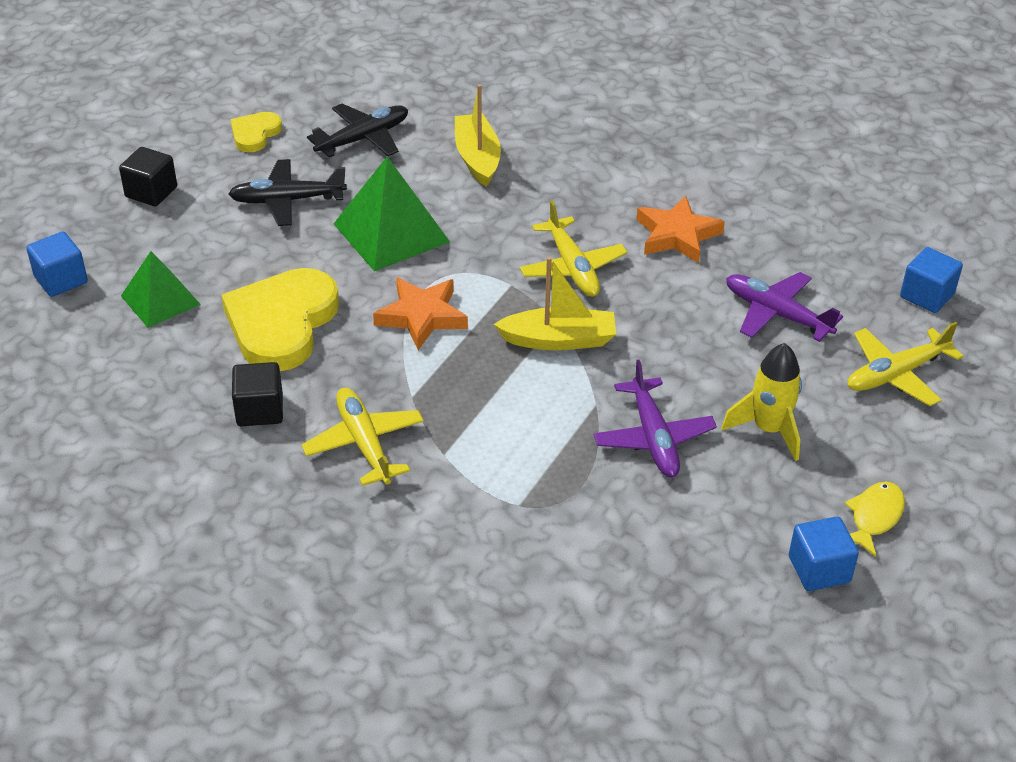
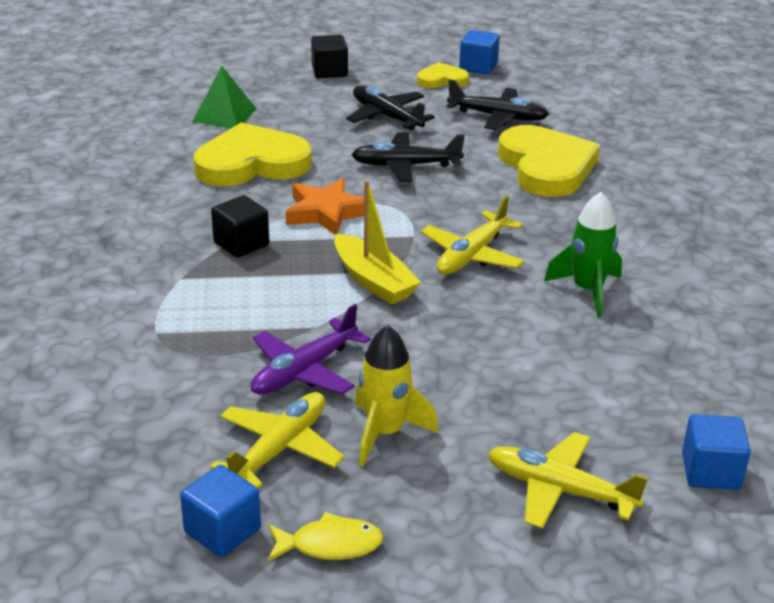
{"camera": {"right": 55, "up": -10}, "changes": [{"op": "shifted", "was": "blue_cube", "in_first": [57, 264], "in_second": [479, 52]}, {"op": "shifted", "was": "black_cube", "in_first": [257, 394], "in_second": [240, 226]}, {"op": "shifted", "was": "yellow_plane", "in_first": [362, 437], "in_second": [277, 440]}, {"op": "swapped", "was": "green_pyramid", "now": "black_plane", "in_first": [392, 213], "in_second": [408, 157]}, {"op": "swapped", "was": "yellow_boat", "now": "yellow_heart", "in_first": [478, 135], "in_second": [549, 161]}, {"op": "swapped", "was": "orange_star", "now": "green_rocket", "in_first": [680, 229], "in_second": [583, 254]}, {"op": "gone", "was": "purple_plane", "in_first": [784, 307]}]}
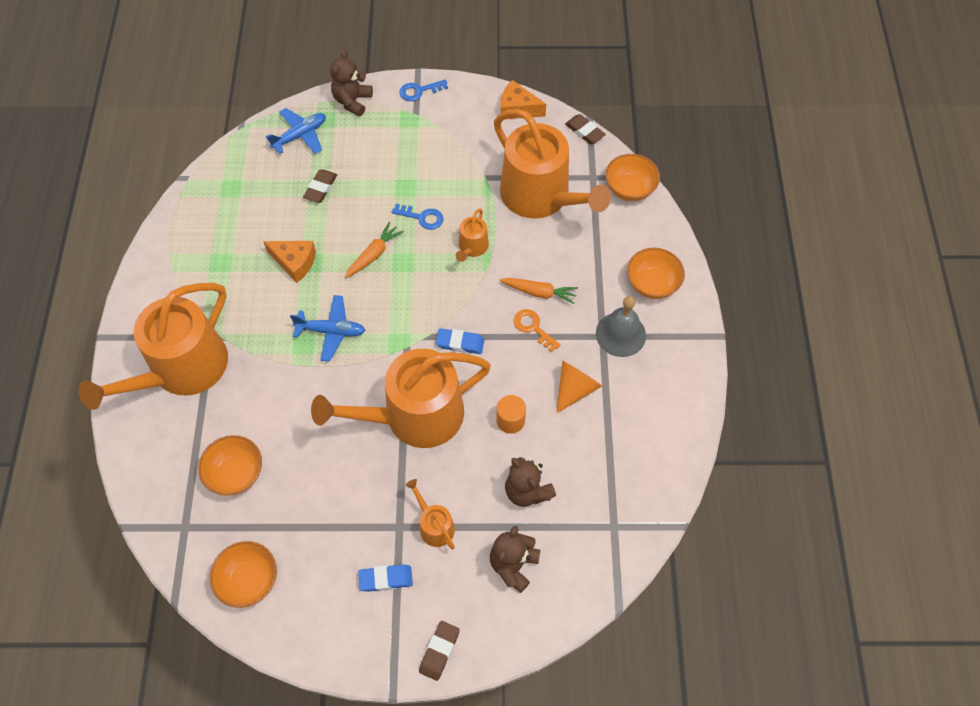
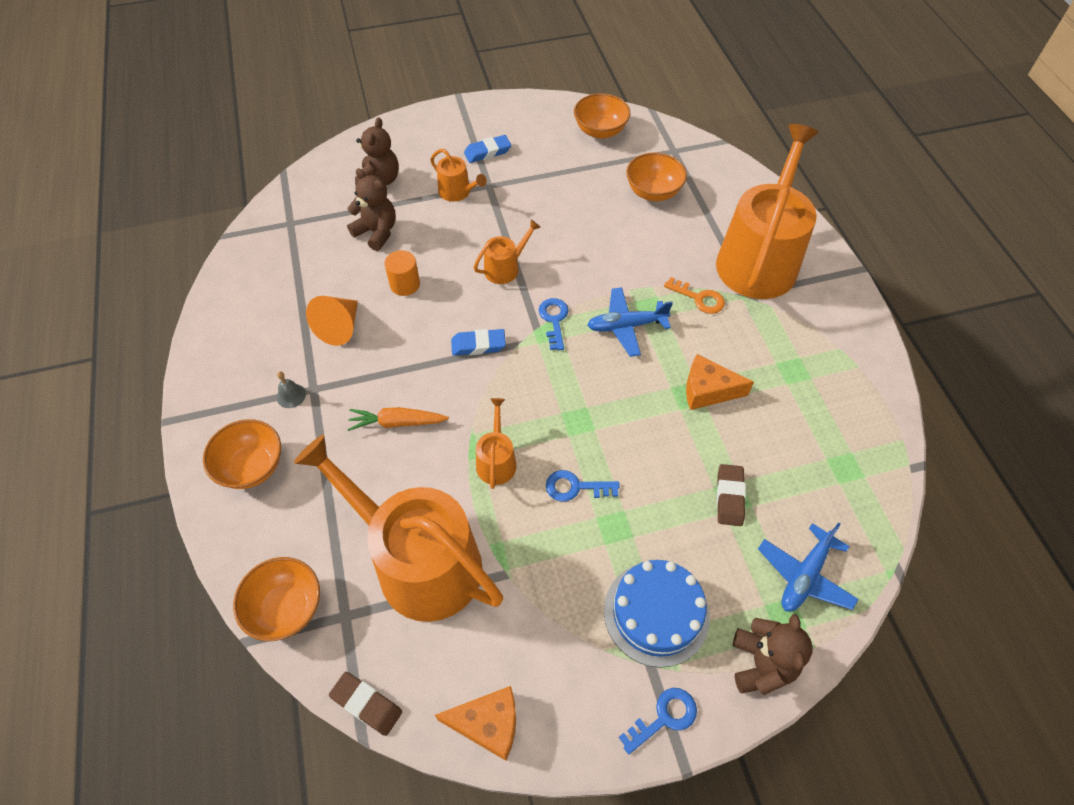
{"camera": {"right": 165, "up": -5}, "changes": [{"op": "scaled", "was": "orange_watering_can", "in_first": [401, 398], "in_second": [507, 252], "ratio": 0.43}, {"op": "gone", "was": "orange_carrot", "in_first": [374, 250]}, {"op": "gone", "was": "brown_eraser", "in_first": [439, 651]}, {"op": "shifted", "was": "orange_key", "in_first": [537, 331], "in_second": [694, 295]}, {"op": "scaled", "was": "grey_bell", "in_first": [621, 326], "in_second": [291, 390], "ratio": 0.47}, {"op": "new", "now": "blue_key", "in_second": [554, 324]}, {"op": "new", "now": "blue_cake", "in_second": [656, 614]}]}
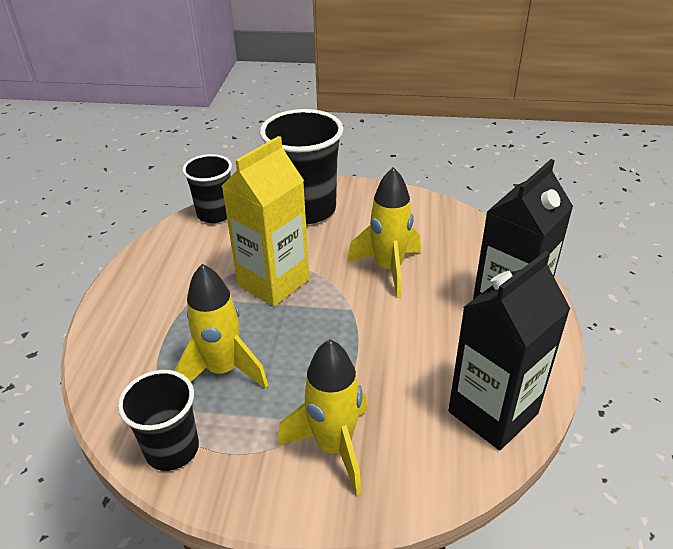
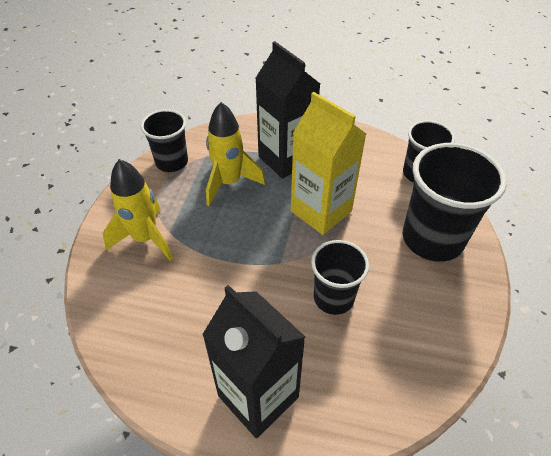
{"camera": {"right": 95, "up": 10}, "changes": [{"op": "swapped", "was": "yellow_rocket", "now": "black_cup", "in_first": [384, 232], "in_second": [340, 277]}, {"op": "shifted", "was": "black_carton", "in_first": [509, 350], "in_second": [287, 110]}]}
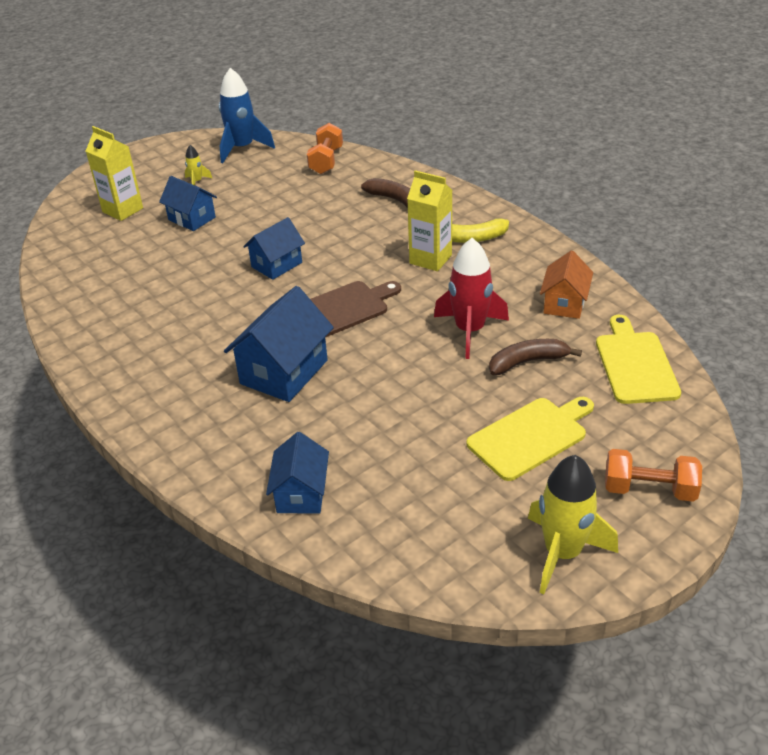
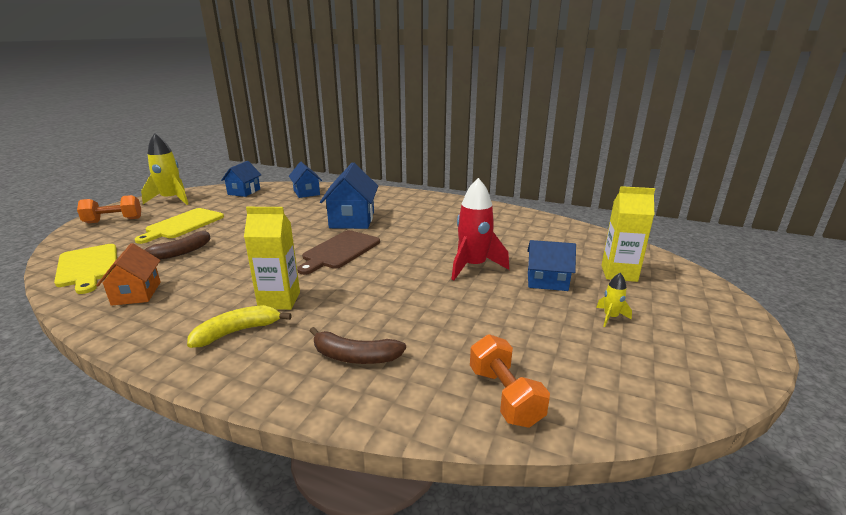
{"camera": {"right": 150, "up": -15}, "changes": [{"op": "gone", "was": "blue_rocket", "in_first": [247, 115]}, {"op": "shifted", "was": "blue_house", "in_first": [274, 248], "in_second": [241, 179]}, {"op": "shifted", "was": "red_rocket", "in_first": [471, 298], "in_second": [480, 229]}]}
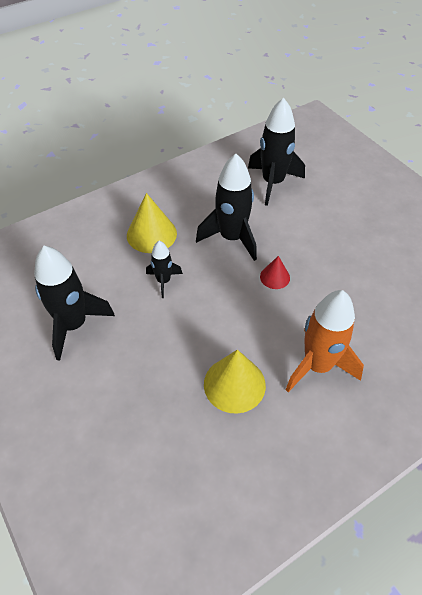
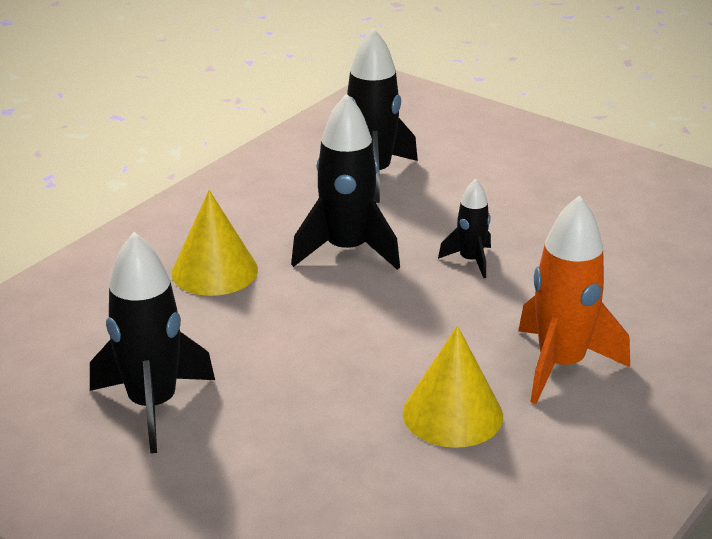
{"camera": {"right": -20, "up": -20}, "changes": [{"op": "shifted", "was": "black_rocket", "in_first": [164, 269], "in_second": [464, 228]}, {"op": "gone", "was": "red_cone", "in_first": [275, 272]}]}
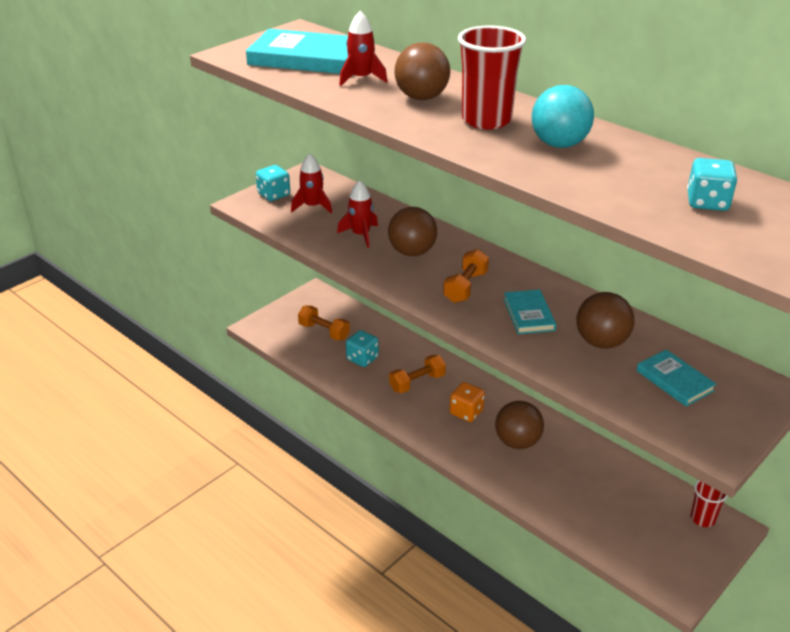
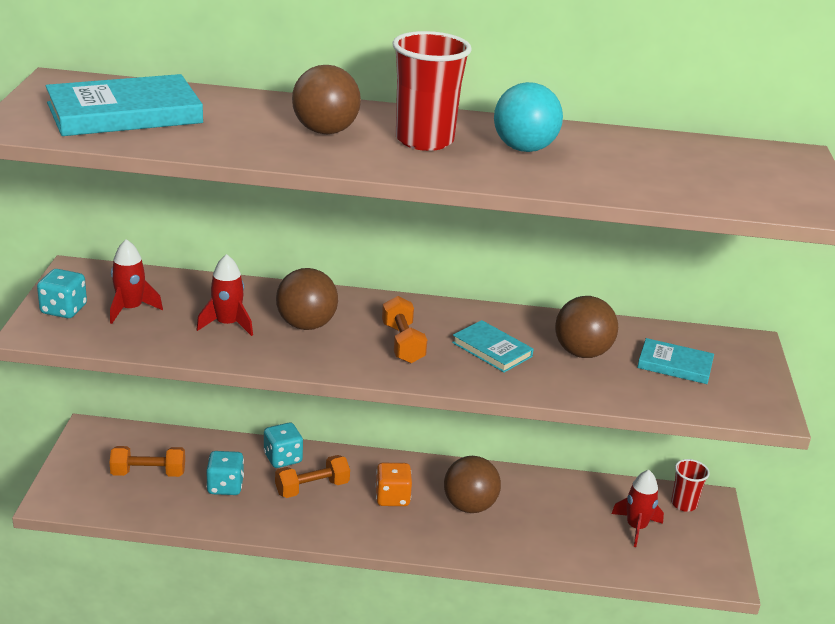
{"camera": {"right": -40, "up": -5}, "changes": [{"op": "shifted", "was": "red_rocket", "in_first": [363, 48], "in_second": [637, 508]}, {"op": "rotated", "was": "orange_dumbbell", "in_first": [417, 374], "in_second": [312, 476], "clockwise": 45}, {"op": "shifted", "was": "turquoise_dice", "in_first": [712, 184], "in_second": [283, 445]}]}
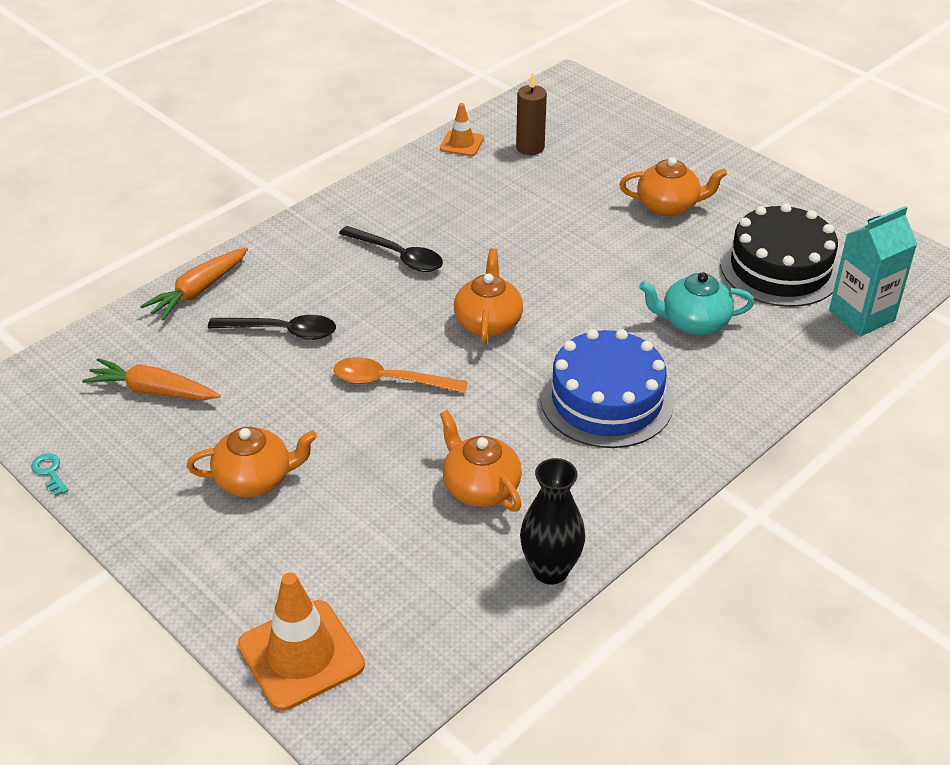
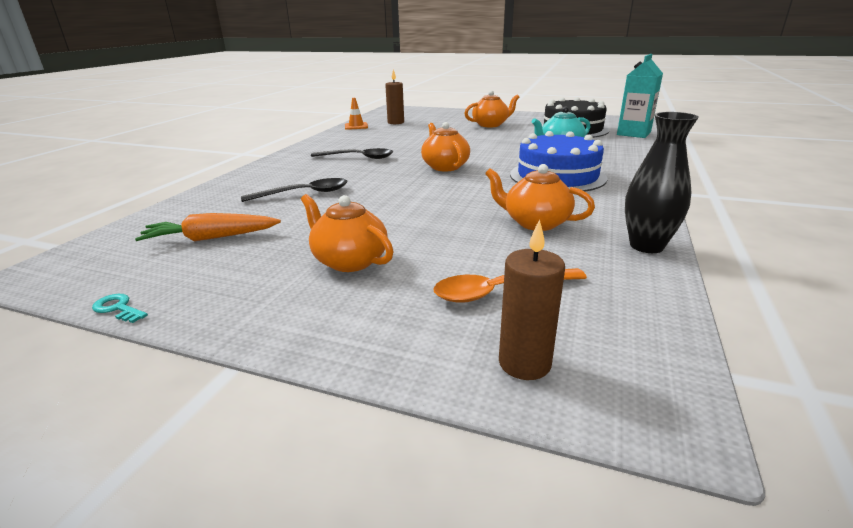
{"camera": {"right": -25, "up": -15}, "changes": [{"op": "gone", "was": "orange_carrot", "in_first": [194, 283]}, {"op": "rotated", "was": "orange_teapot", "in_first": [252, 462], "in_second": [347, 233], "clockwise": -105}, {"op": "swapped", "was": "orange_traffic_cone", "now": "brown_candle", "in_first": [301, 641], "in_second": [532, 299]}, {"op": "shifted", "was": "orange_spoon", "in_first": [401, 375], "in_second": [510, 285]}]}
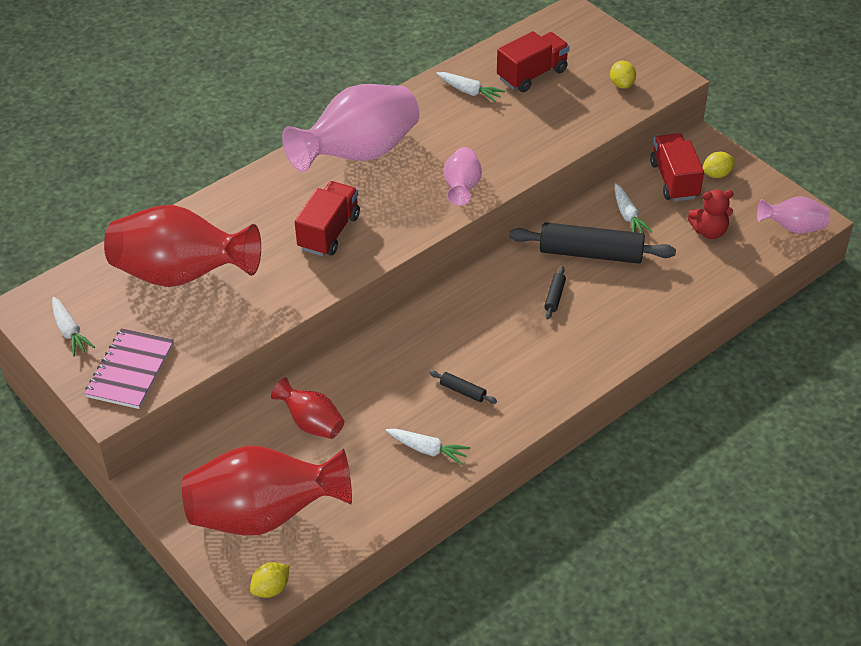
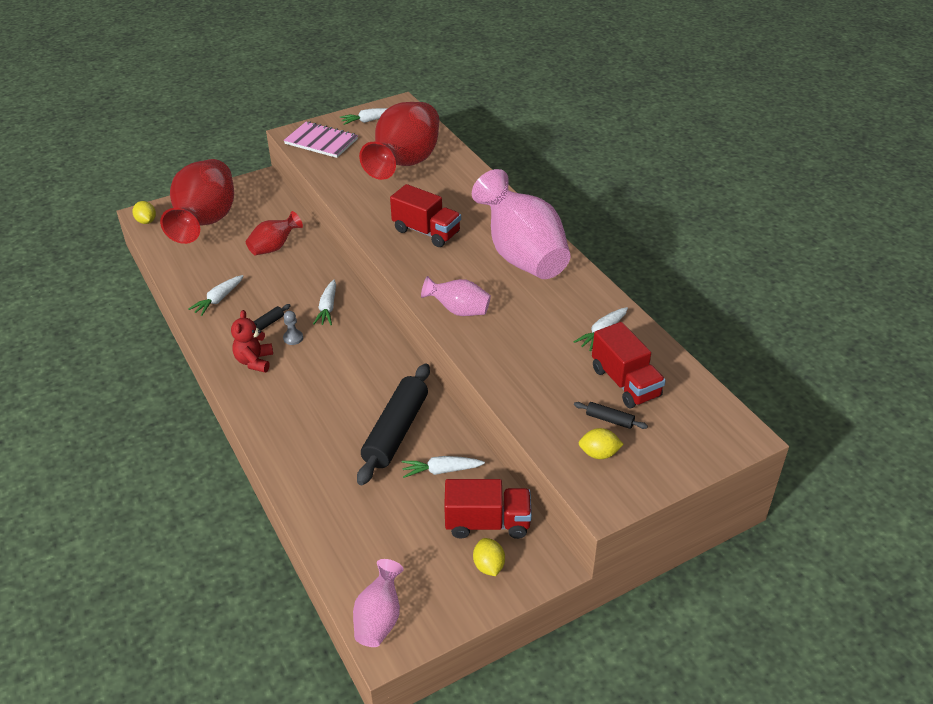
{"camera": {"right": 100, "up": -5}, "changes": [{"op": "shifted", "was": "black_rolling_pin", "in_first": [555, 292], "in_second": [611, 415]}, {"op": "shifted", "was": "red_teddy_bear", "in_first": [711, 214], "in_second": [252, 341]}, {"op": "new", "now": "grey_pawn", "in_second": [293, 328]}, {"op": "new", "now": "white_carrot", "in_second": [324, 302]}]}
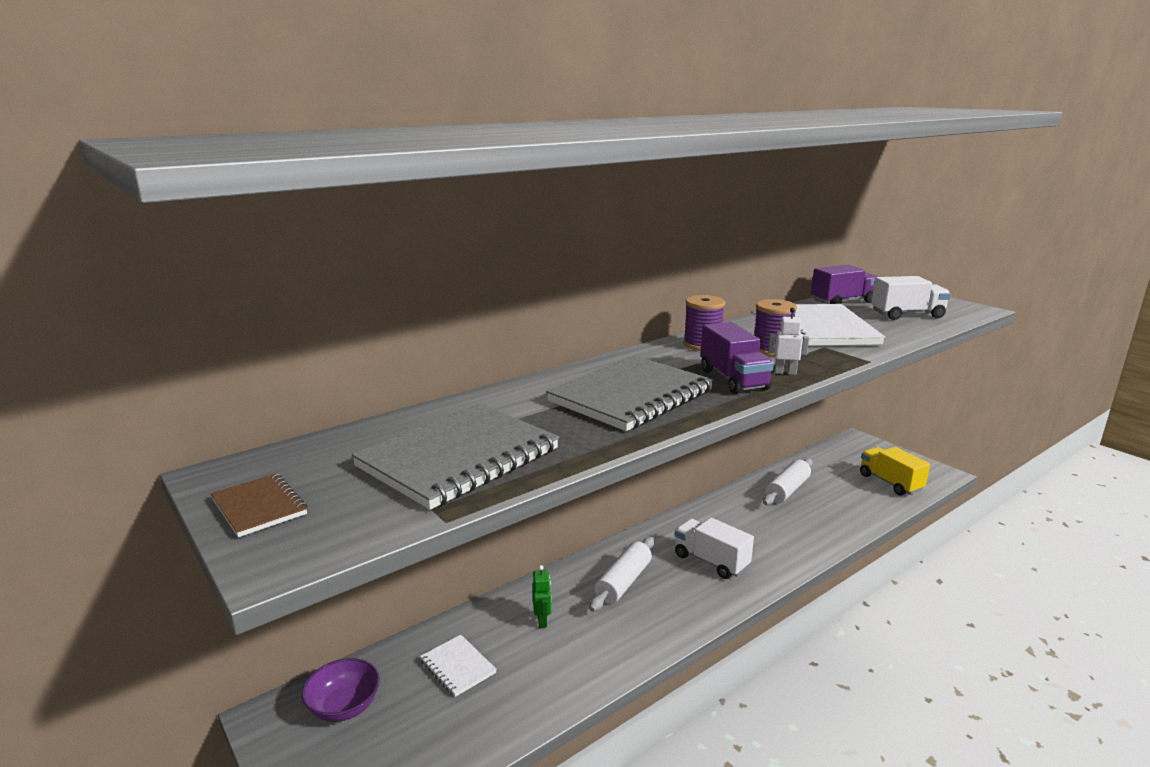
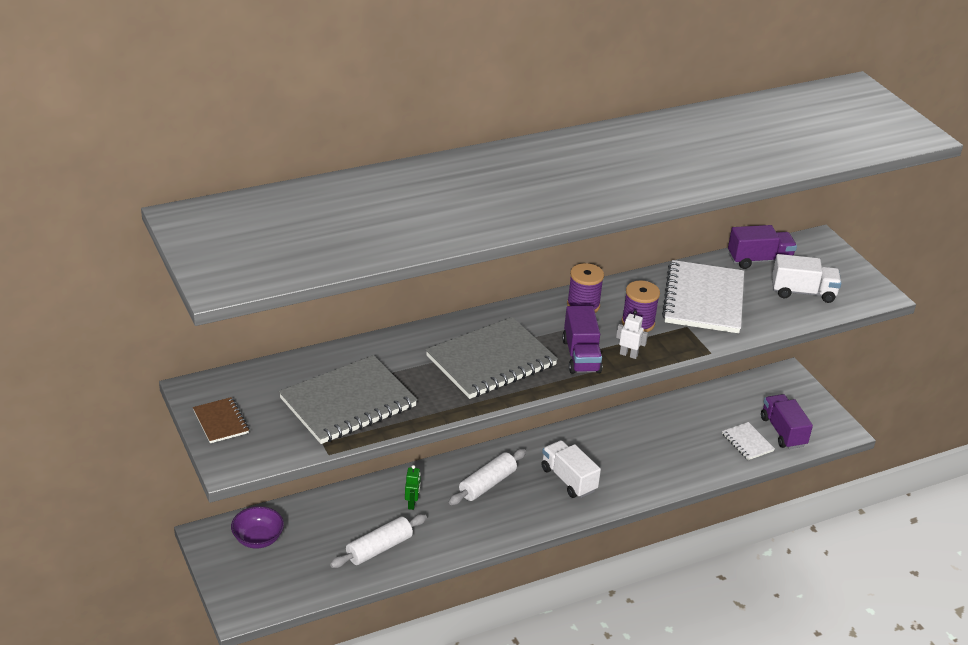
{"camera": {"right": 10, "up": 15}, "changes": [{"op": "shifted", "was": "white_notebook", "in_first": [458, 666], "in_second": [748, 441]}, {"op": "shifted", "was": "white_rolling_pin", "in_first": [787, 481], "in_second": [378, 541]}, {"op": "repainted", "was": "yellow_truck", "now": "purple_truck", "in_first": [895, 471], "in_second": [787, 421]}]}
